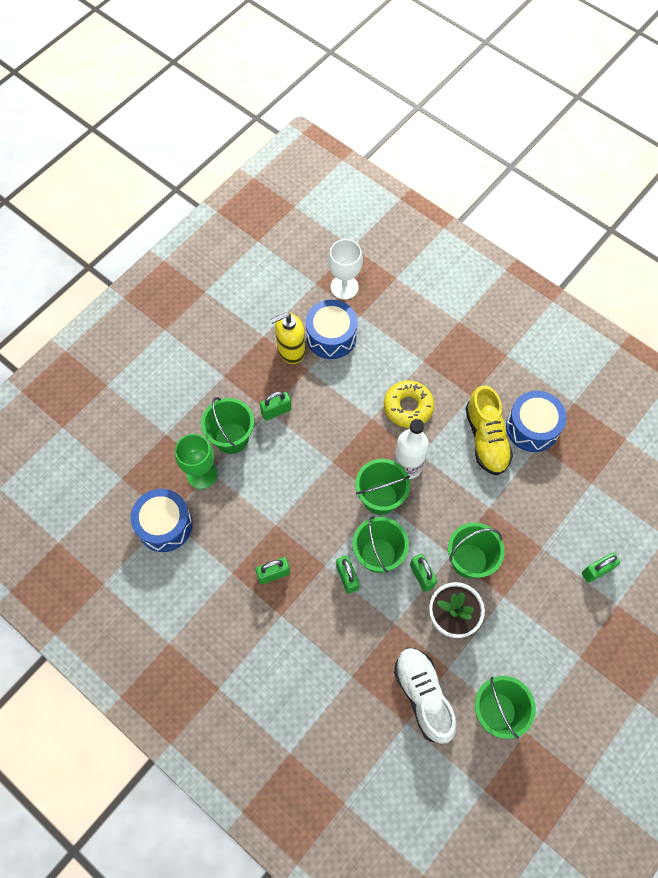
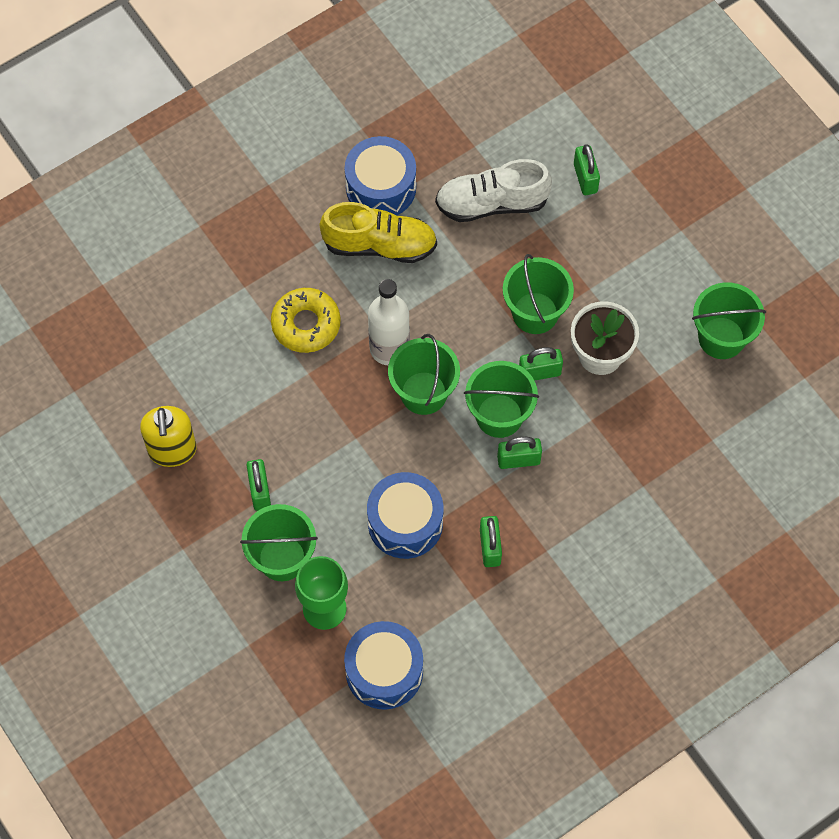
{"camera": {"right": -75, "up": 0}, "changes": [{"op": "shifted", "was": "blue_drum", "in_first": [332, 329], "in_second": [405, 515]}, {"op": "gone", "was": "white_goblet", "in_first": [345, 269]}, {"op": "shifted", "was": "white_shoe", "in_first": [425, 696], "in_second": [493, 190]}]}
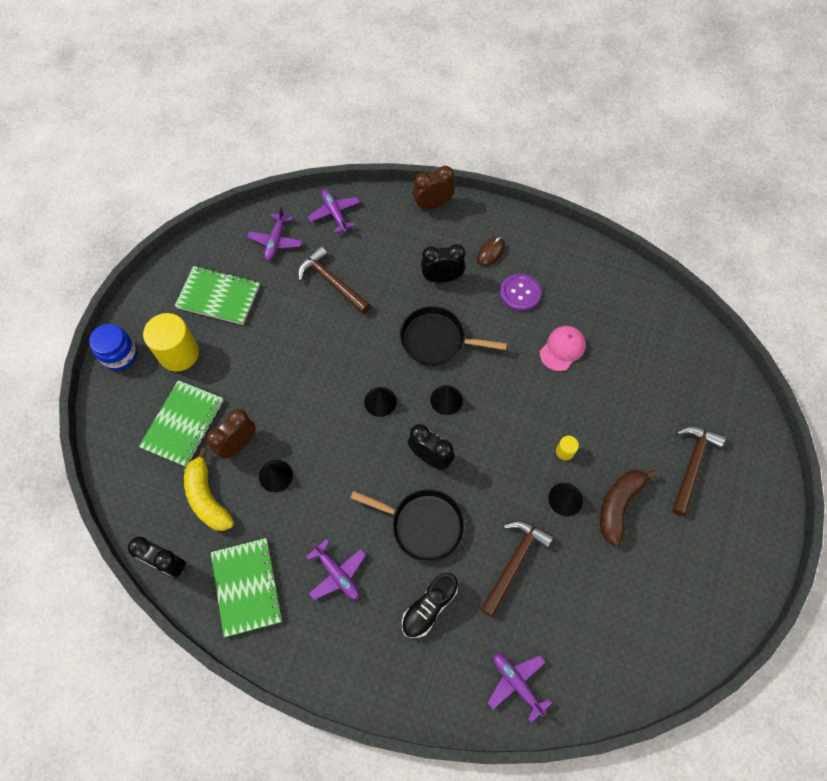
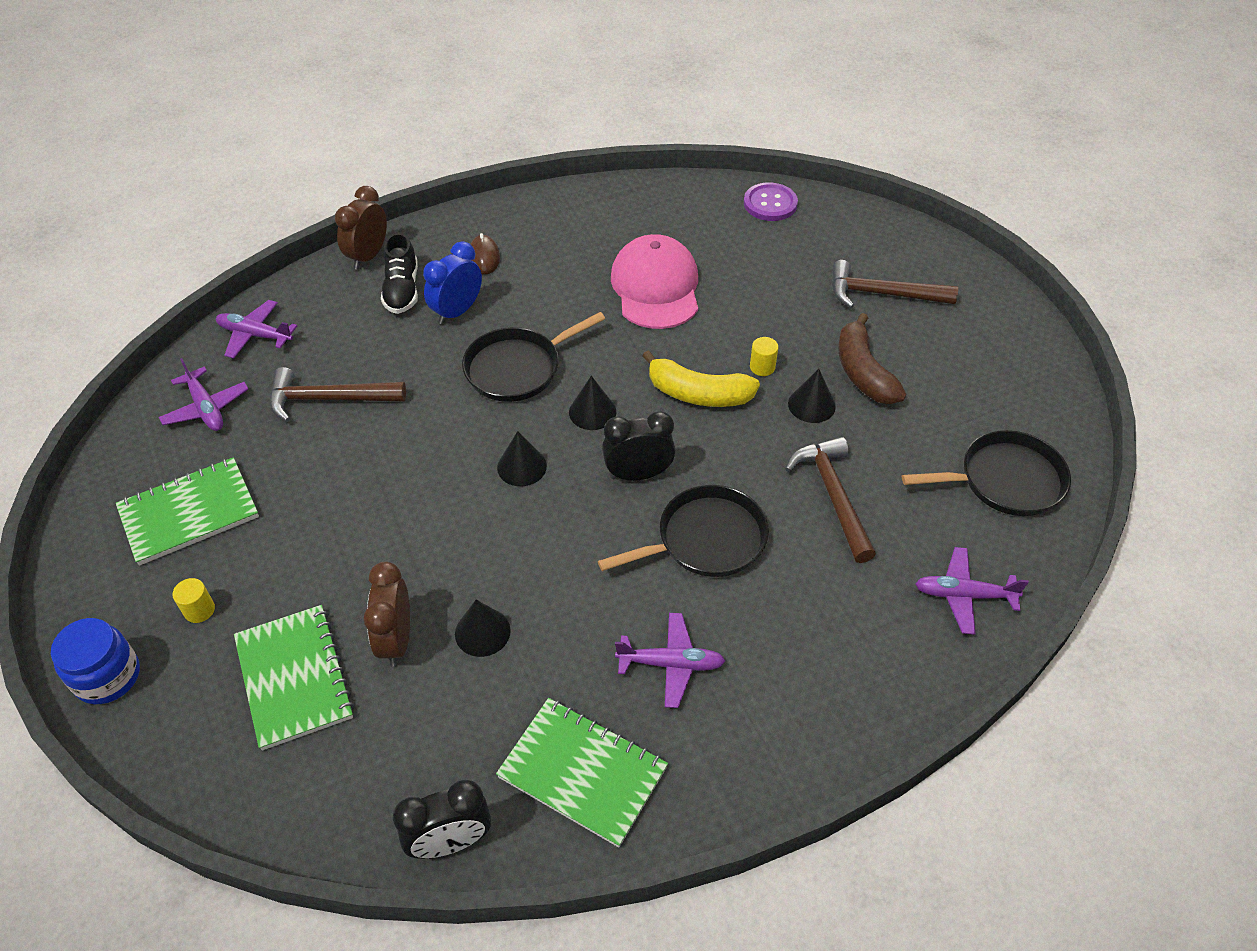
{"camera": {"right": -45, "up": -15}, "changes": [{"op": "scaled", "was": "yellow_cylinder", "in_first": [171, 342], "in_second": [193, 600], "ratio": 0.44}, {"op": "shifted", "was": "yellow_banana", "in_first": [209, 489], "in_second": [701, 378]}, {"op": "shifted", "was": "black_shoe", "in_first": [430, 605], "in_second": [399, 273]}, {"op": "repainted", "was": "black_clock", "now": "blue_clock", "in_first": [443, 263], "in_second": [452, 283]}, {"op": "shifted", "was": "purple_button", "in_first": [520, 292], "in_second": [771, 202]}, {"op": "scaled", "was": "pink_cap", "in_first": [563, 348], "in_second": [654, 281], "ratio": 1.67}, {"op": "rotated", "was": "brown_hammer", "in_first": [699, 471], "in_second": [895, 284], "clockwise": -60}, {"op": "new", "now": "black_pan", "in_second": [986, 473]}]}
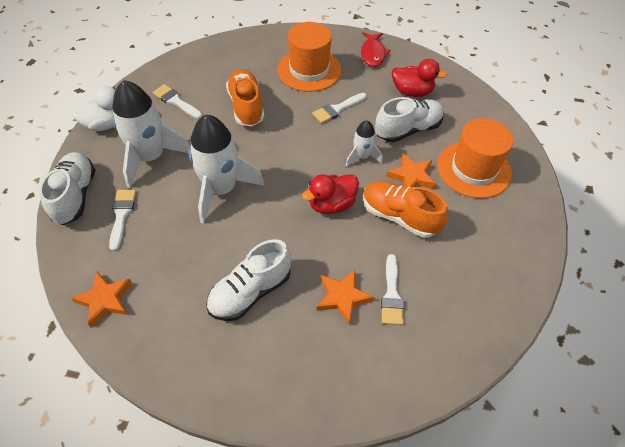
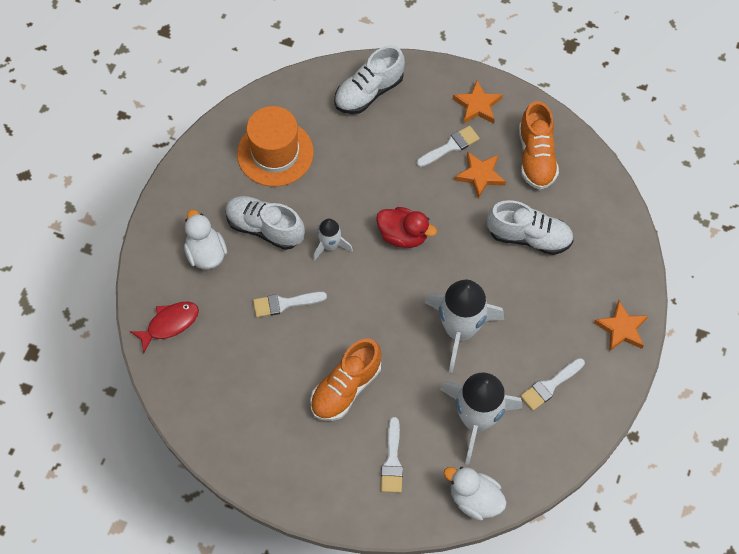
{"camera": {"right": -125, "up": 10}, "changes": [{"op": "shifted", "was": "white_shoe", "in_first": [67, 188], "in_second": [369, 79]}, {"op": "gone", "was": "orange_hat", "in_first": [309, 57]}, {"op": "rotated", "was": "white_brush", "in_first": [339, 108], "in_second": [290, 305], "clockwise": 150}, {"op": "shifted", "was": "orange_shoe", "in_first": [405, 209], "in_second": [539, 145]}, {"op": "shifted", "was": "orange_star", "in_first": [411, 171], "in_second": [478, 102]}, {"op": "repainted", "was": "red_duck", "now": "white_duck", "in_first": [419, 78], "in_second": [205, 240]}]}
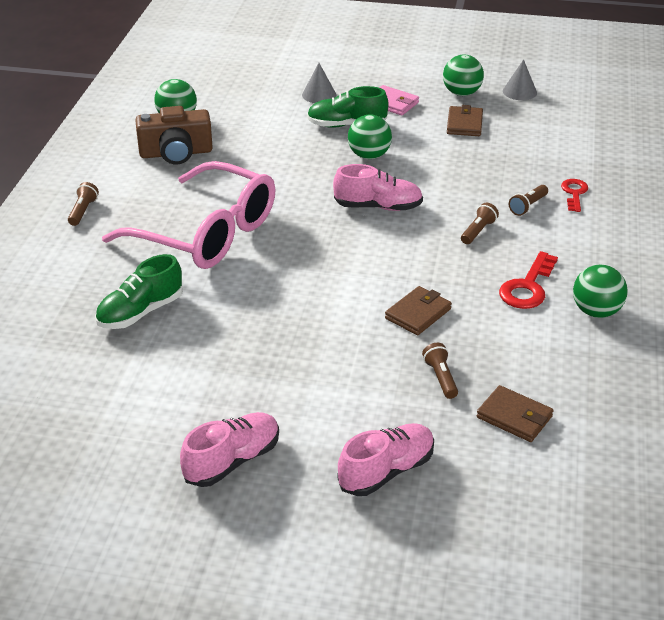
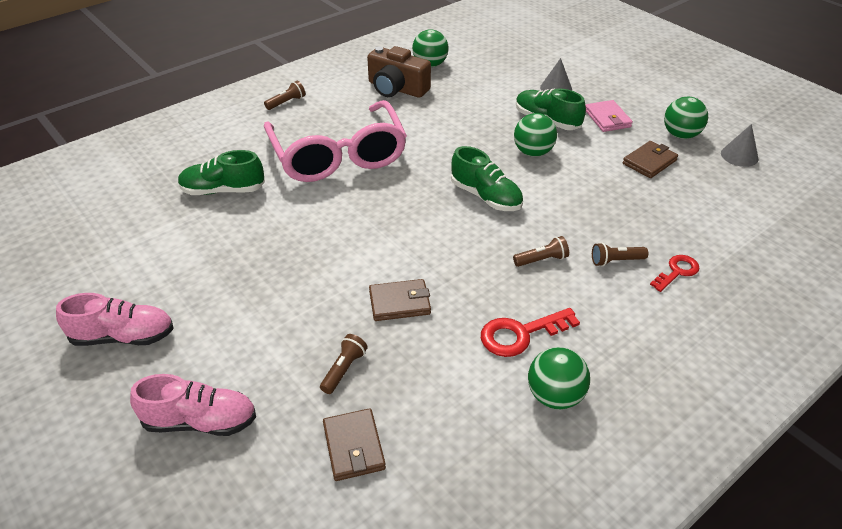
{"camera": {"right": 40, "up": 5}, "changes": [{"op": "repainted", "was": "pink_shoe", "now": "green_shoe", "in_first": [378, 187], "in_second": [487, 178]}]}
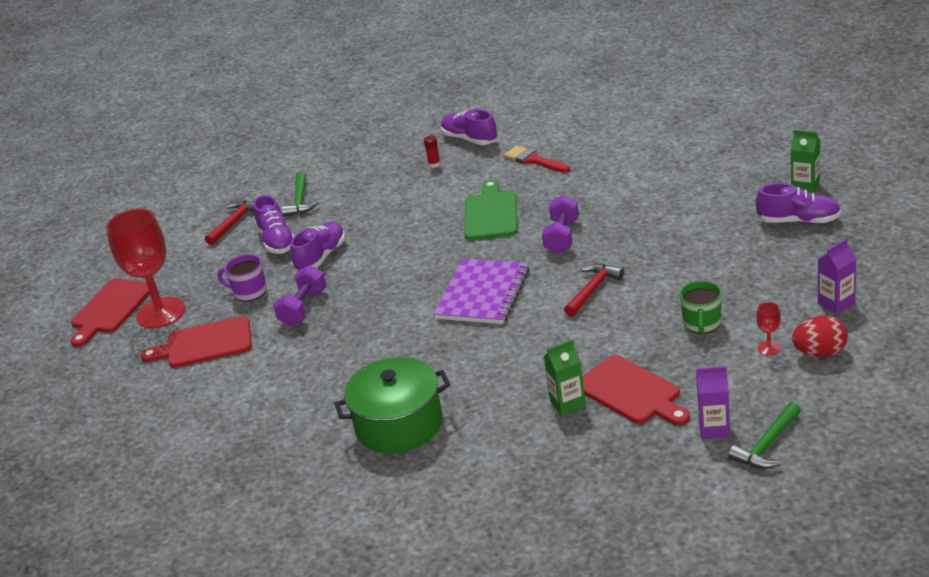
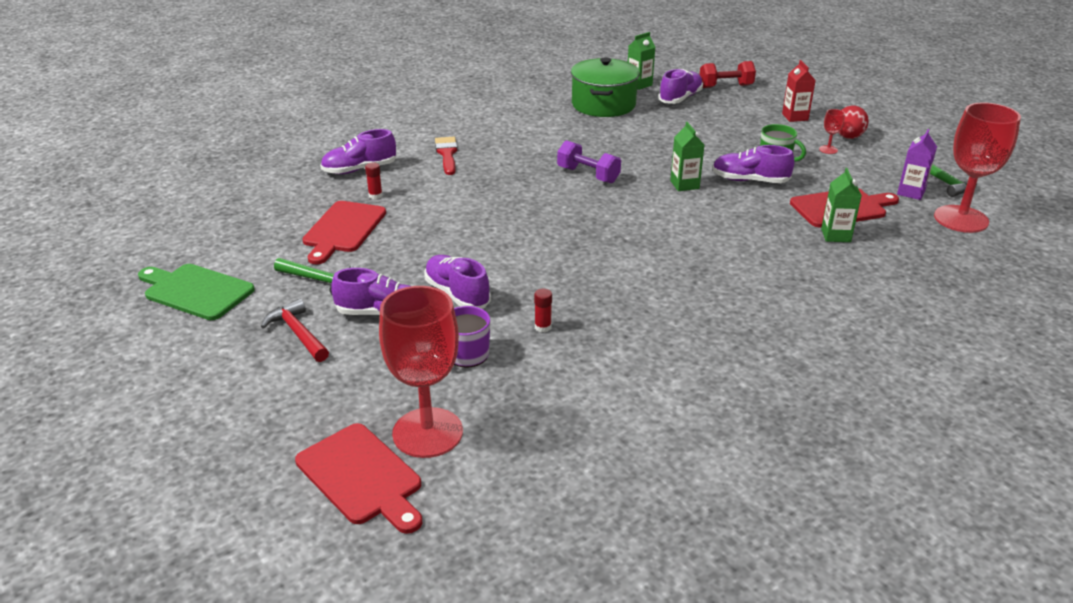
{"camera": {"right": -70, "up": 0}, "changes": [{"op": "shifted", "was": "red_cutting_board", "in_first": [196, 342], "in_second": [344, 232]}, {"op": "swapped", "was": "purple_dumbbell", "now": "red_glue_stick", "in_first": [300, 295], "in_second": [543, 310]}, {"op": "shifted", "was": "green_pot", "in_first": [392, 405], "in_second": [605, 87]}, {"op": "gone", "was": "purple_notebook", "in_first": [482, 291]}, {"op": "shifted", "was": "green_cutting_board", "in_first": [491, 210], "in_second": [196, 292]}, {"op": "rotated", "was": "red_brush", "in_first": [537, 159], "in_second": [446, 156], "clockwise": 105}, {"op": "swapped", "was": "red_hammer", "now": "green_carton", "in_first": [594, 290], "in_second": [687, 156]}, {"op": "repainted", "was": "purple_carton", "now": "red_carton", "in_first": [837, 276], "in_second": [799, 91]}, {"op": "new", "now": "red_dumbbell", "in_second": [727, 74]}, {"op": "new", "now": "purple_shoe", "in_second": [753, 164]}, {"op": "new", "now": "red_goblet", "in_second": [977, 167]}]}
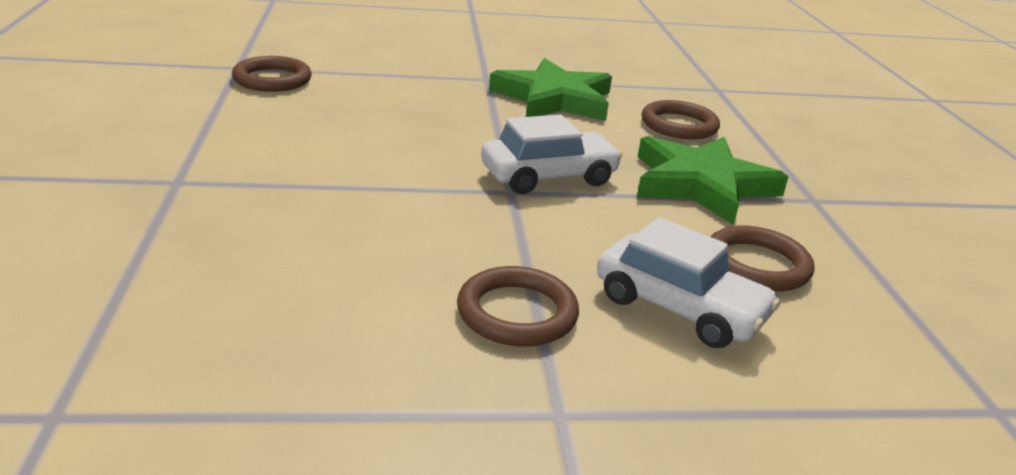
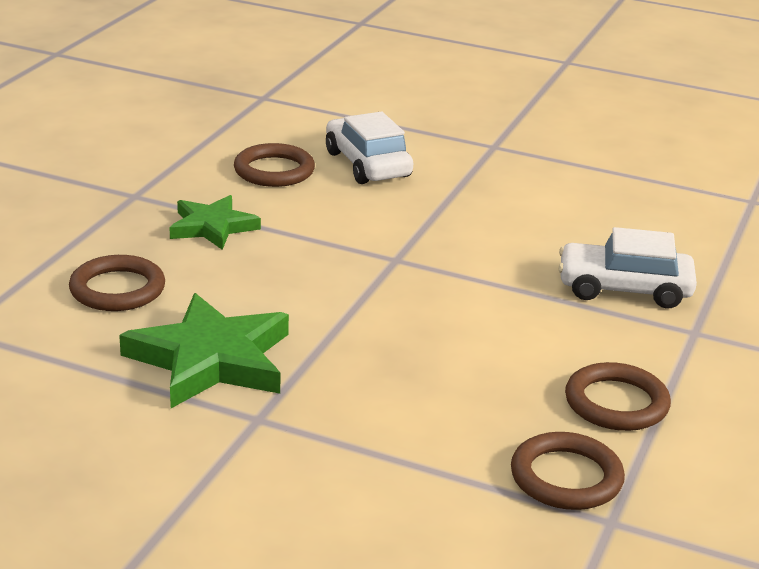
{"camera": {"right": -150, "up": 0}, "changes": [{"op": "shifted", "was": "brown_ring", "in_first": [518, 306], "in_second": [618, 396]}, {"op": "shifted", "was": "white_car", "in_first": [551, 154], "in_second": [627, 268]}, {"op": "scaled", "was": "green_star", "in_first": [712, 180], "in_second": [215, 222], "ratio": 0.62}]}
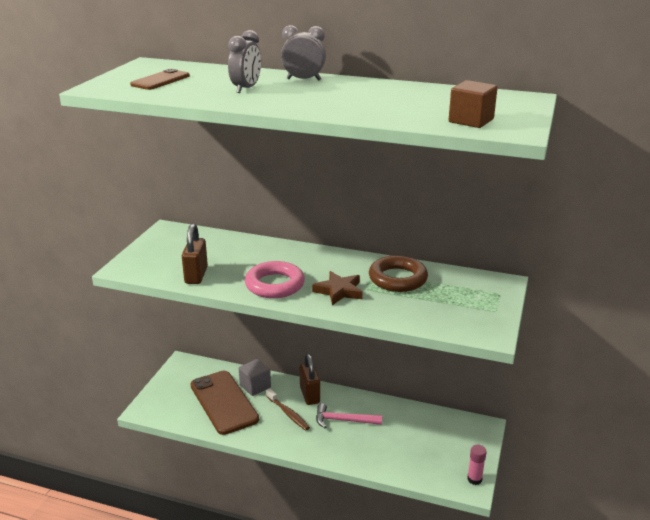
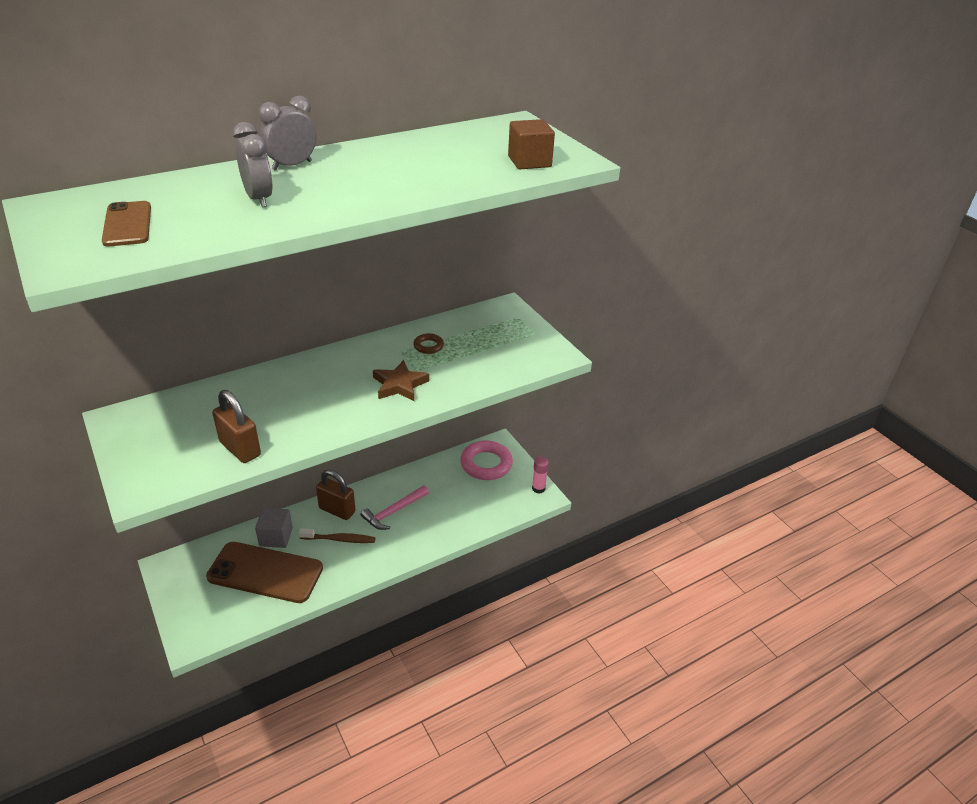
{"camera": {"right": -50, "up": 10}, "changes": [{"op": "shifted", "was": "pink_ring", "in_first": [275, 279], "in_second": [486, 460]}, {"op": "scaled", "was": "brown_ring", "in_first": [398, 273], "in_second": [428, 343], "ratio": 0.48}]}
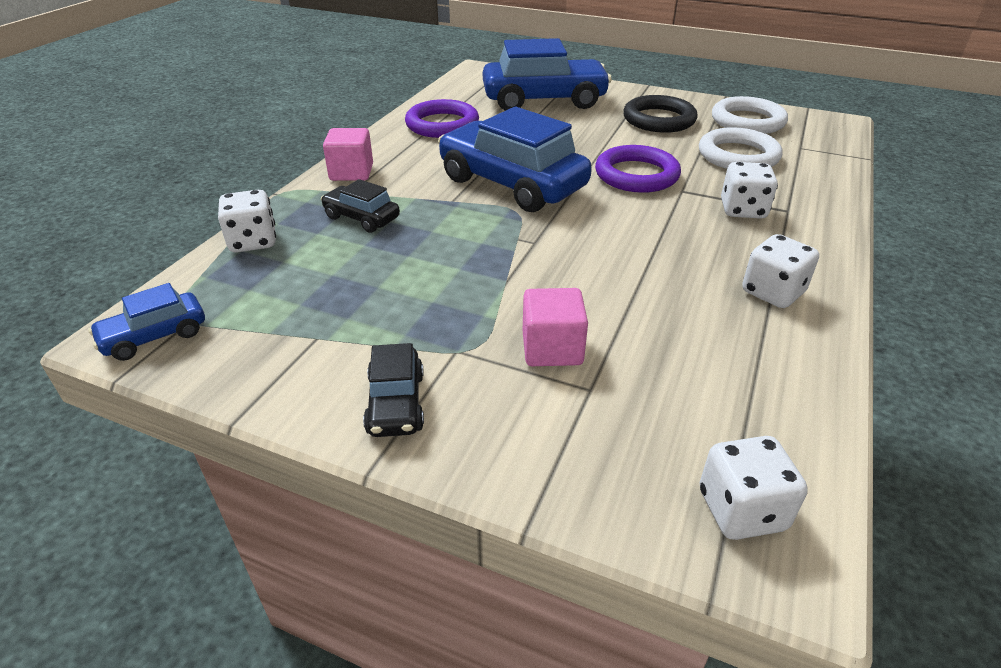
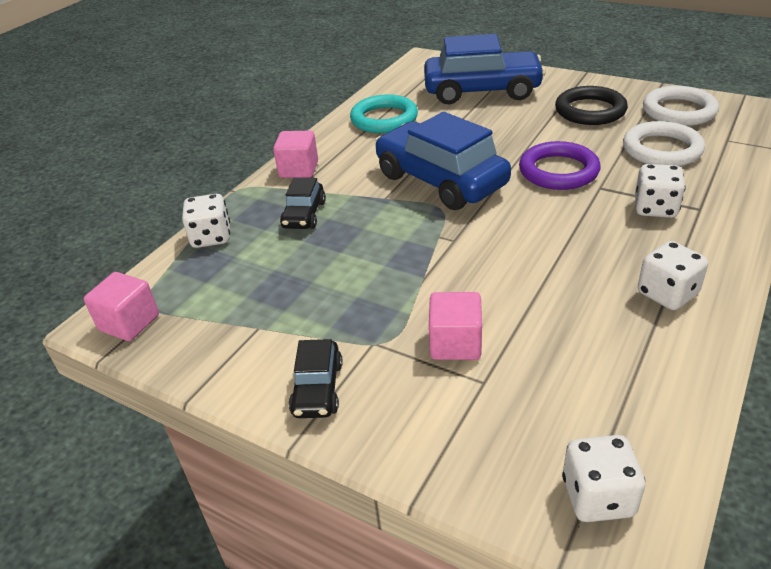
{"camera": {"right": 10, "up": 0}, "changes": [{"op": "swapped", "was": "blue_car", "now": "pink_cube", "in_first": [147, 322], "in_second": [121, 306]}, {"op": "rotated", "was": "black_car", "in_first": [360, 206], "in_second": [303, 203], "clockwise": -120}, {"op": "repainted", "was": "purple_ring", "now": "turquoise_ring", "in_first": [442, 118], "in_second": [384, 113]}]}
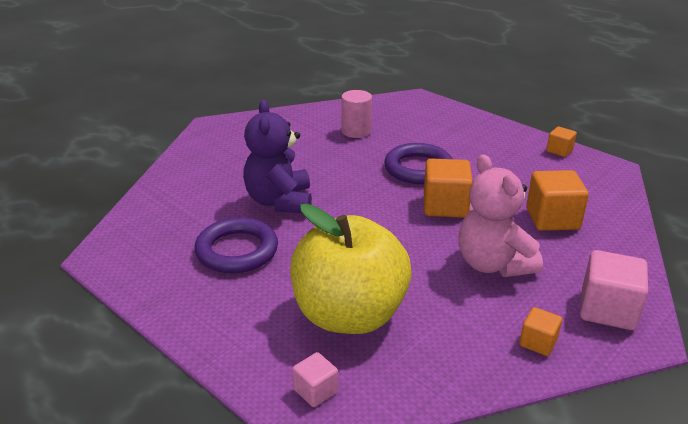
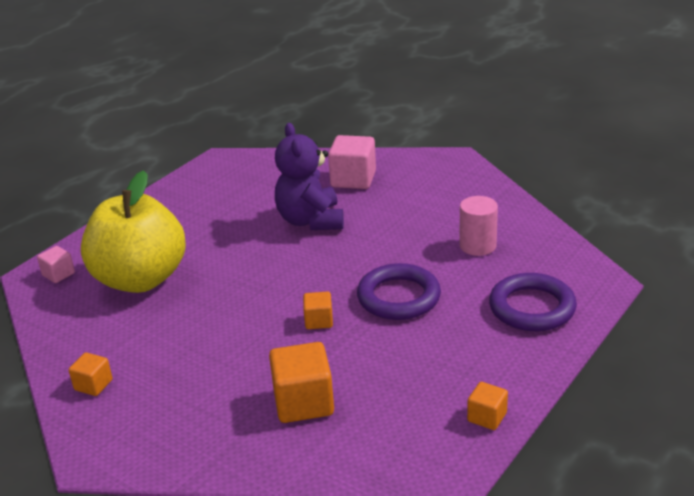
{"camera": {"right": 85, "up": 0}, "changes": [{"op": "shifted", "was": "purple_ring", "in_first": [236, 245], "in_second": [533, 302]}, {"op": "rotated", "was": "purple_teddy_bear", "in_first": [277, 156], "in_second": [309, 176], "clockwise": -90}, {"op": "scaled", "was": "orange_cube", "in_first": [448, 188], "in_second": [318, 310], "ratio": 0.55}, {"op": "gone", "was": "pink_teddy_bear", "in_first": [500, 215]}, {"op": "shifted", "was": "pink_cube", "in_first": [614, 290], "in_second": [352, 162]}]}
